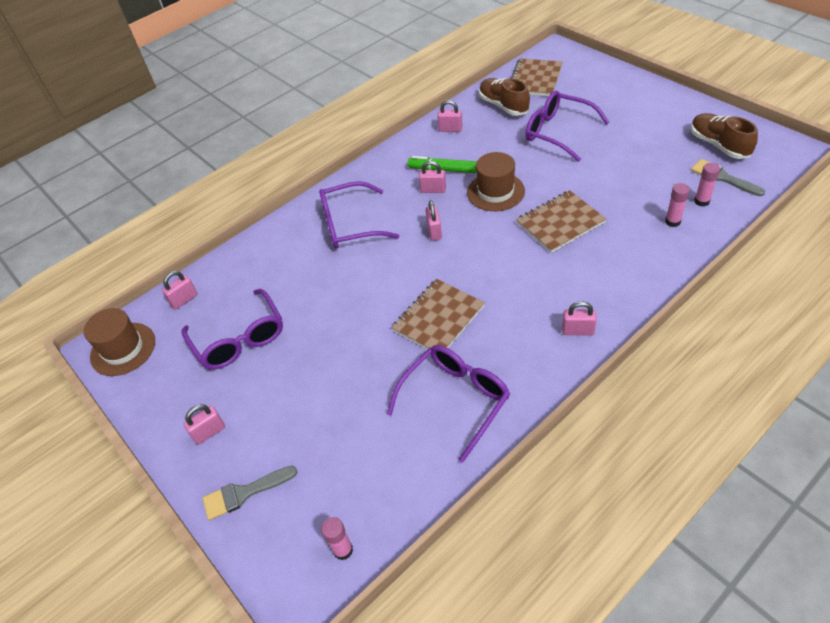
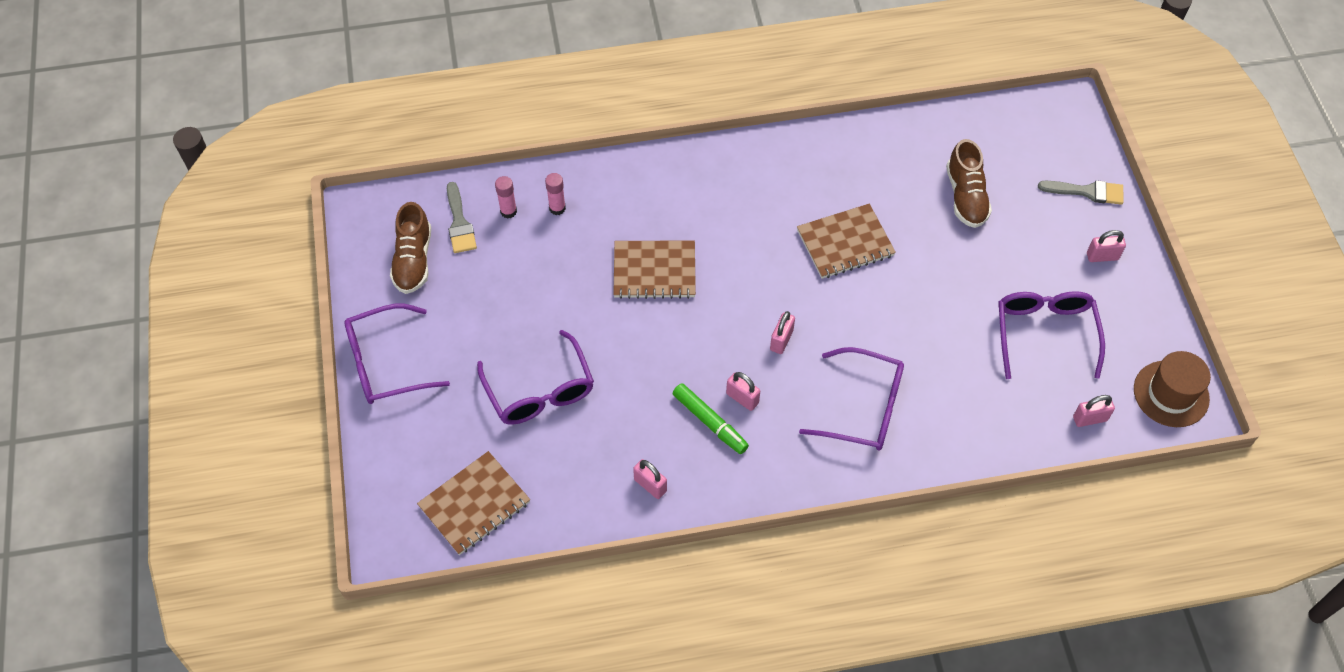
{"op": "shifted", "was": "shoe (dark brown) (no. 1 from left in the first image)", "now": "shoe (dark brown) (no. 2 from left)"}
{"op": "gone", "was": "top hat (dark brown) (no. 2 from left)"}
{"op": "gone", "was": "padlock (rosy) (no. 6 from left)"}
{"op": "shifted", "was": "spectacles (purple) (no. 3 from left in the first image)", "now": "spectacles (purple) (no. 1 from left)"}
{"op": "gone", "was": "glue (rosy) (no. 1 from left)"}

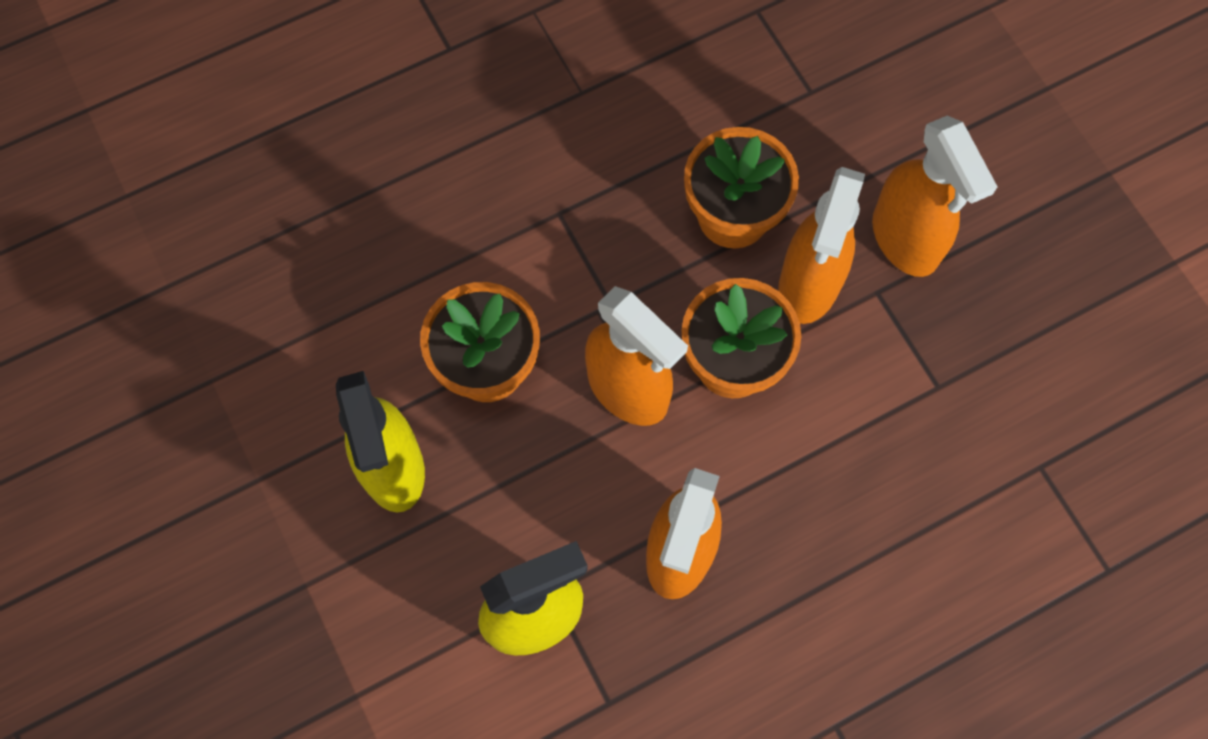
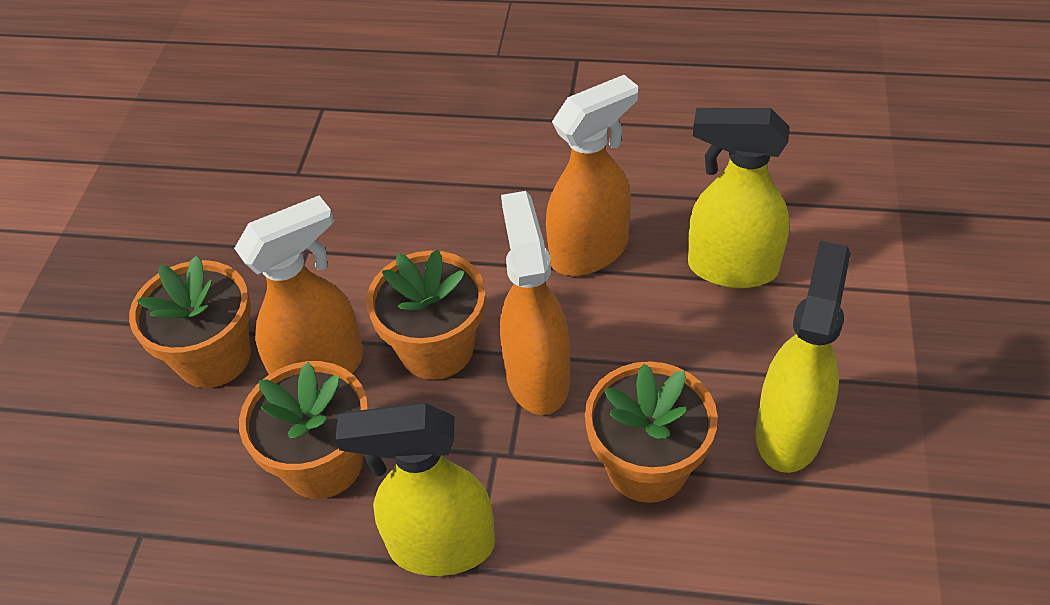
{"op": "swapped", "was": "spray cleaner (orange-coloured) (no. 4 from left)", "now": "potted plant (orange-coloured) (no. 1 from left)"}
{"op": "new", "now": "spray cleaner (yellow) (no. 1 from left)"}

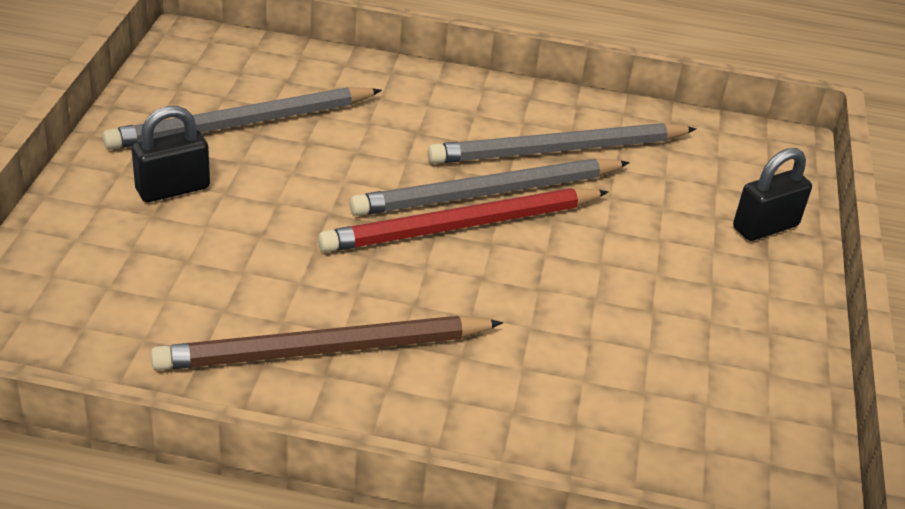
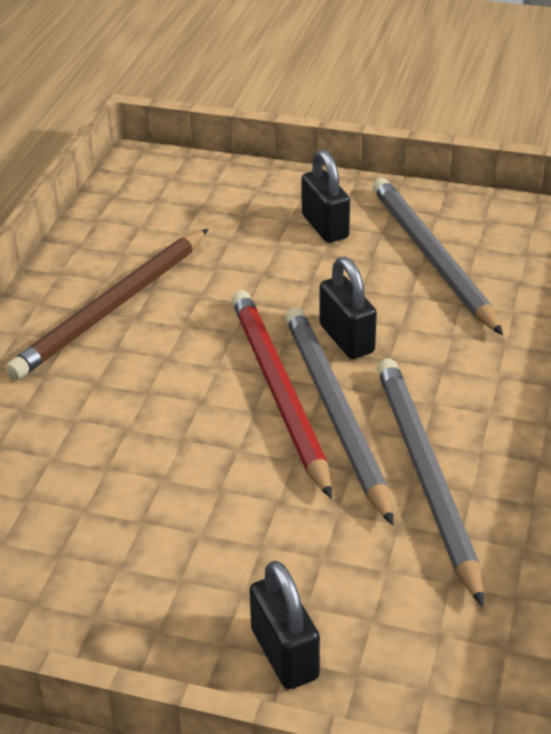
{"op": "rotated", "was": "lead pencil (dark brown)", "clockwise": -135}
{"op": "new", "now": "padlock (jet-black) (no. 3 from left)"}

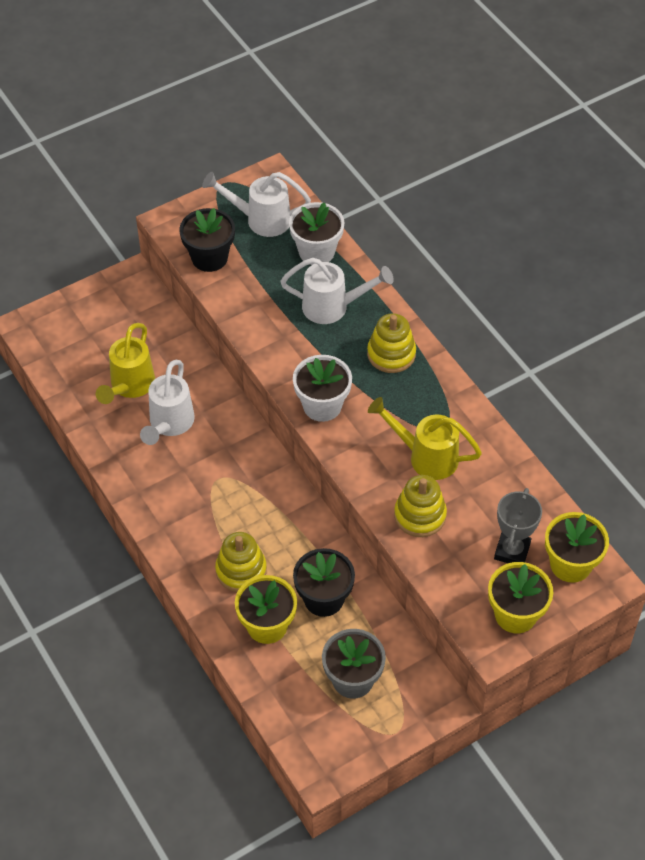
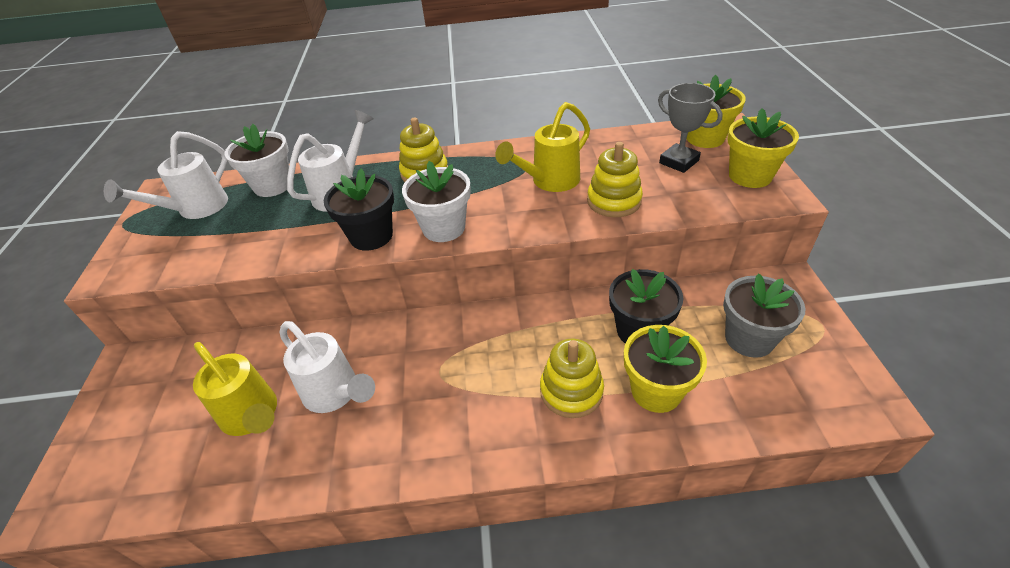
{"op": "shifted", "was": "potted plant (jet-black) (no. 1 from left)"}

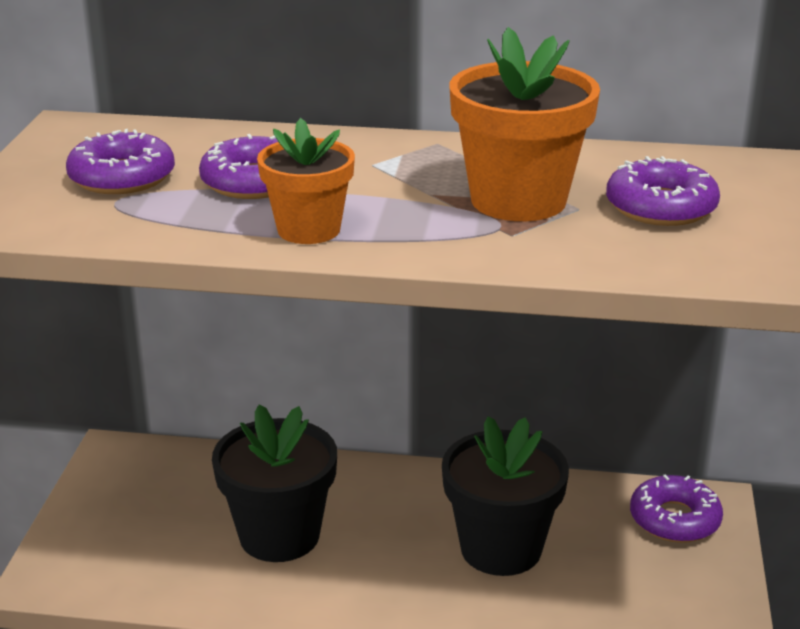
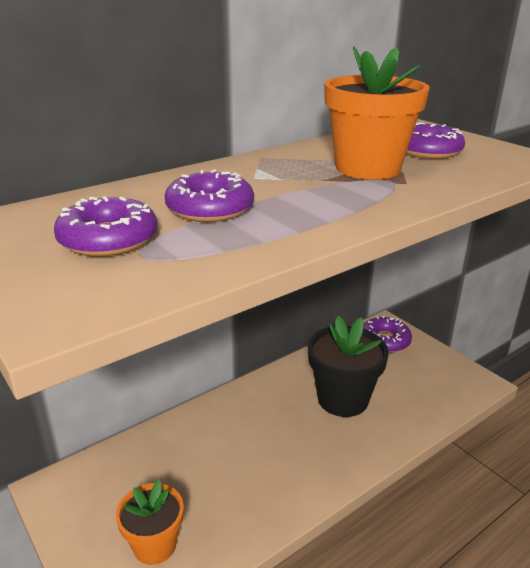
{"op": "shifted", "was": "potted plant (orange-coloured) (no. 1 from left)"}
{"op": "gone", "was": "potted plant (jet-black) (no. 1 from left)"}

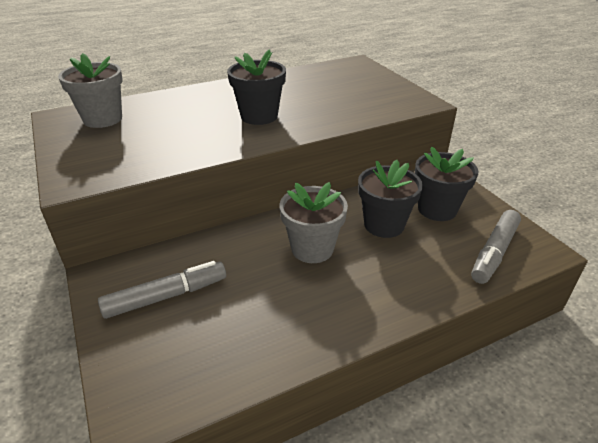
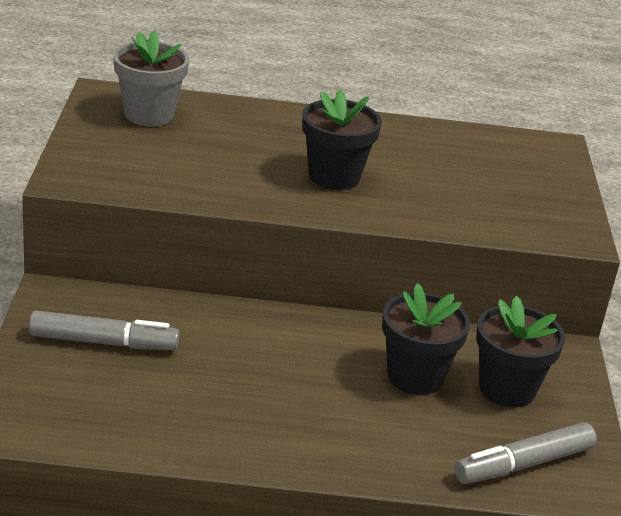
{"op": "gone", "was": "potted plant (ash-grey) (no. 2 from left)"}

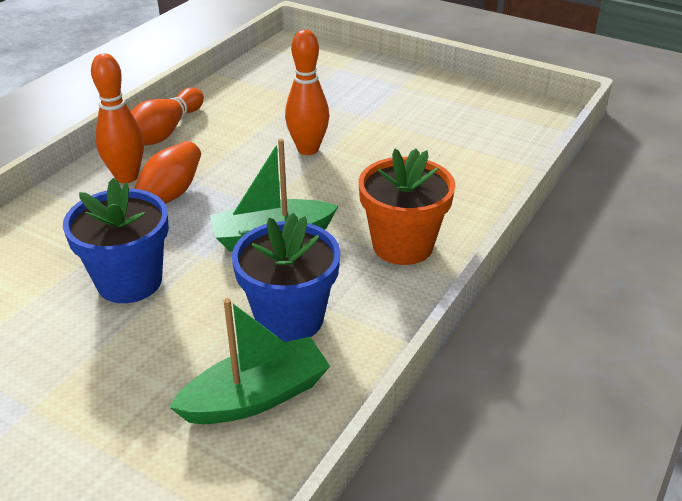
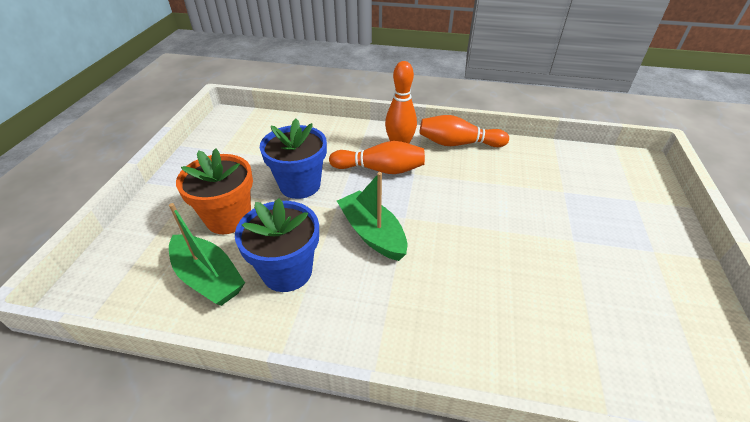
{"op": "gone", "was": "tenpin (orange-coloured) (no. 4 from left)"}
{"op": "shifted", "was": "potted plant (orange-coloured)"}

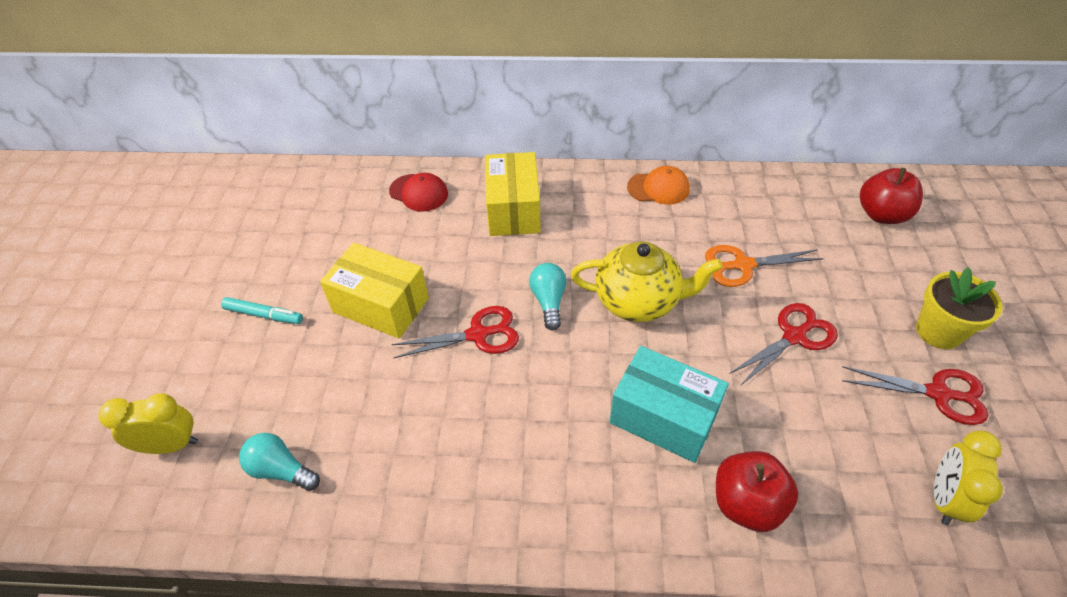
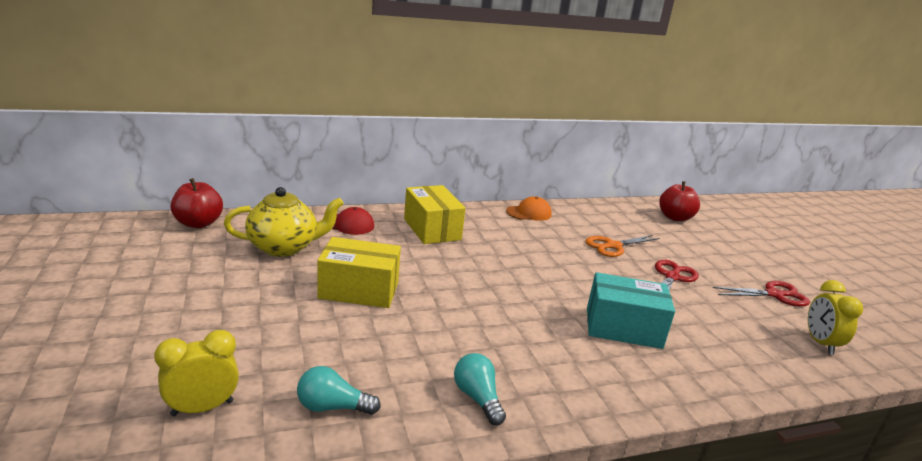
{"op": "shifted", "was": "china teapot (yellow)"}
{"op": "shifted", "was": "lightbulb (turquoise) (no. 2 from left)"}
{"op": "gone", "was": "potted plant (yellow)"}
{"op": "gone", "was": "marker pen (turquoise)"}
{"op": "gone", "was": "pair of scissors (scarlet) (no. 1 from left)"}
{"op": "shifted", "was": "apple fruit (scarlet) (no. 1 from left)"}

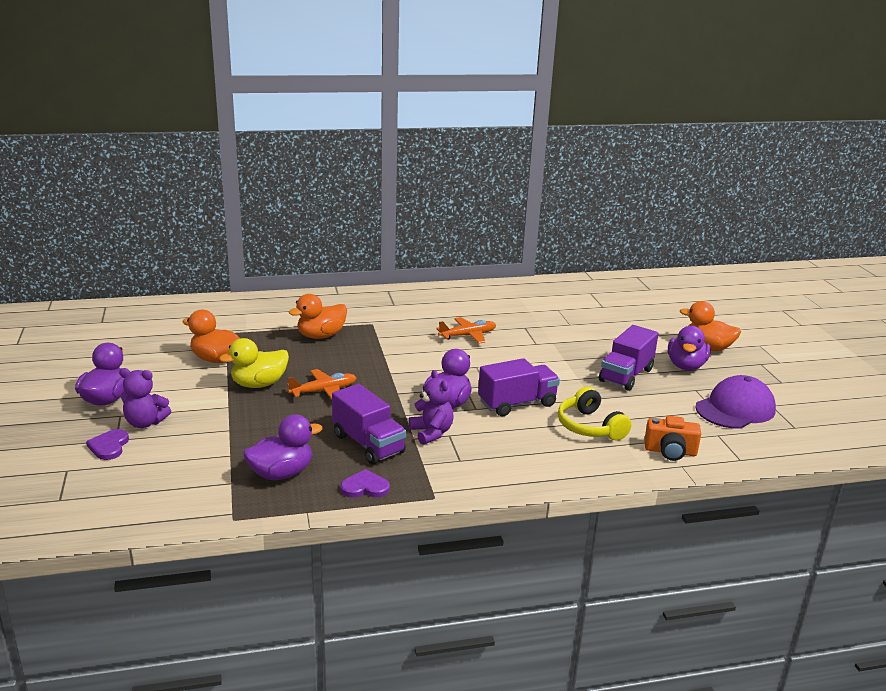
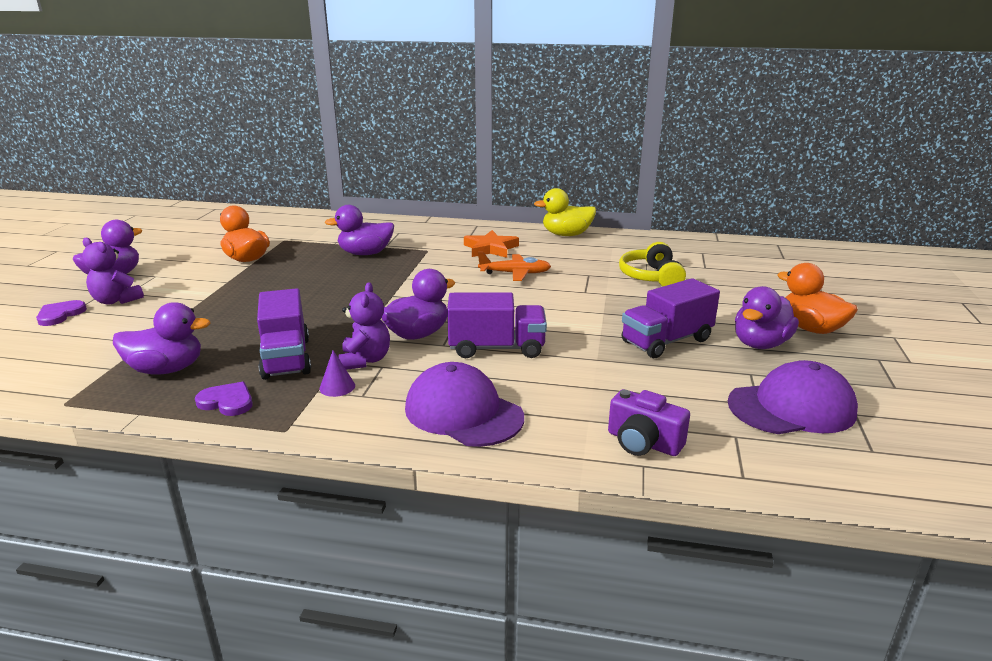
{"op": "repainted", "was": "toy duck (orange-coloured) (no. 2 from left)", "now": "toy duck (purple) (no. 3 from left)"}
{"op": "shifted", "was": "toy duck (yellow)"}
{"op": "gone", "was": "plane (orange-coloured) (no. 1 from left)"}
{"op": "shifted", "was": "headphones (yellow)"}
{"op": "repainted", "was": "camera (orange-coloured)", "now": "camera (purple)"}
{"op": "new", "now": "star shape (orange-coloured)"}
{"op": "new", "now": "cone (purple)"}
{"op": "new", "now": "baseball cap (purple) (no. 1 from left)"}

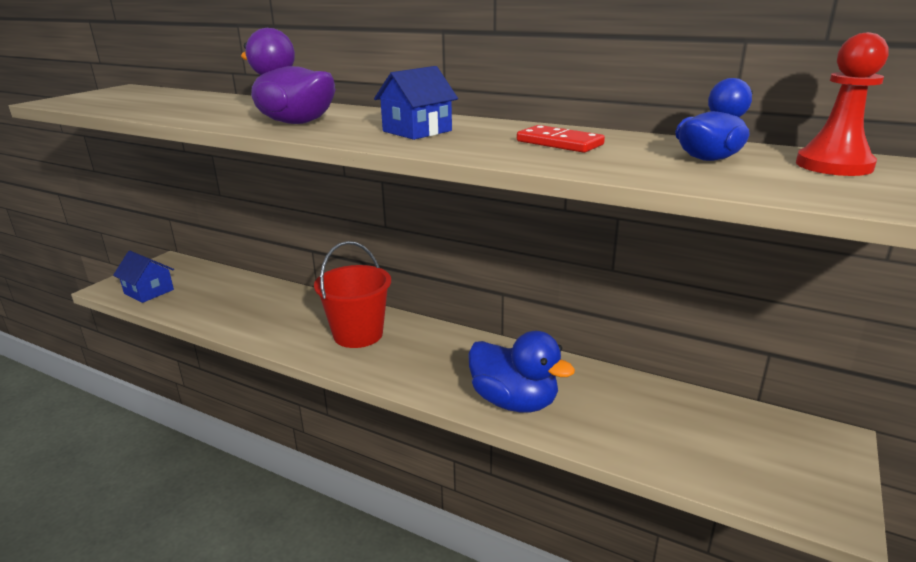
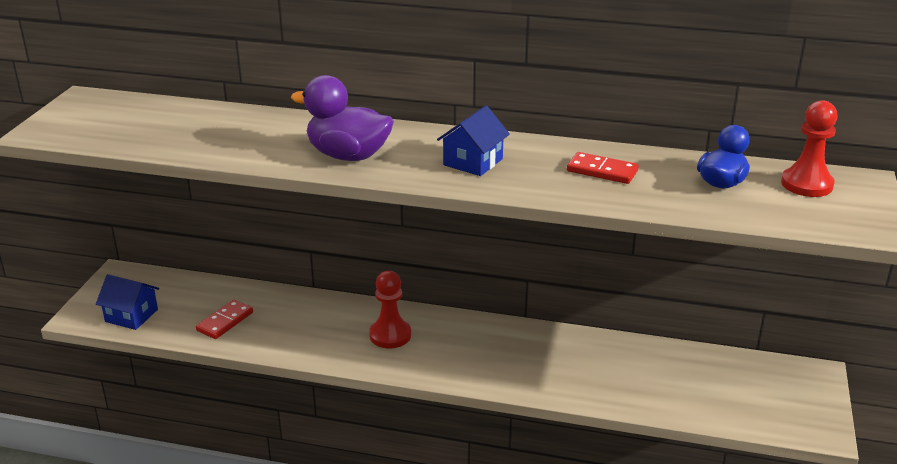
{"op": "swapped", "was": "pail (scarlet)", "now": "game pawn (scarlet) (no. 1 from left)"}
{"op": "gone", "was": "toy duck (cobalt) (no. 1 from left)"}
{"op": "new", "now": "domino (scarlet) (no. 1 from left)"}

